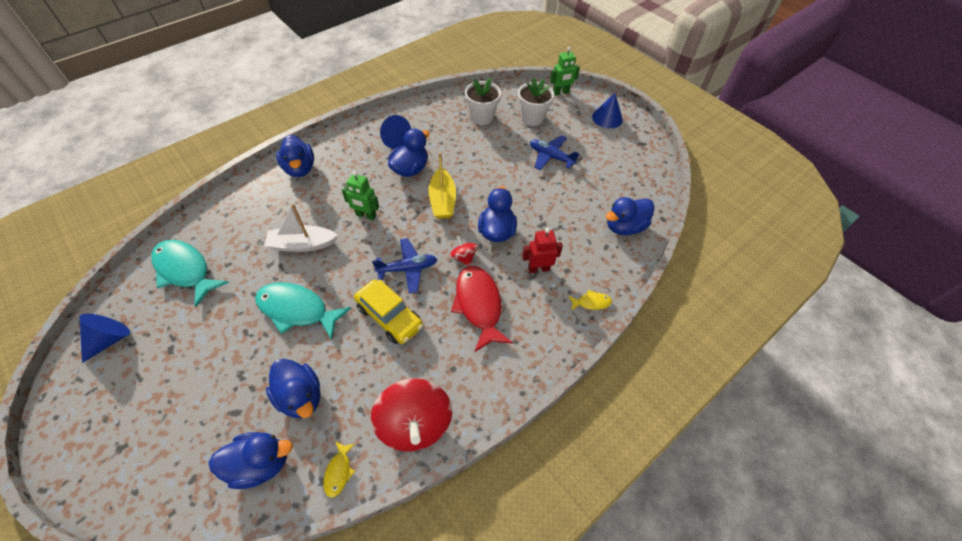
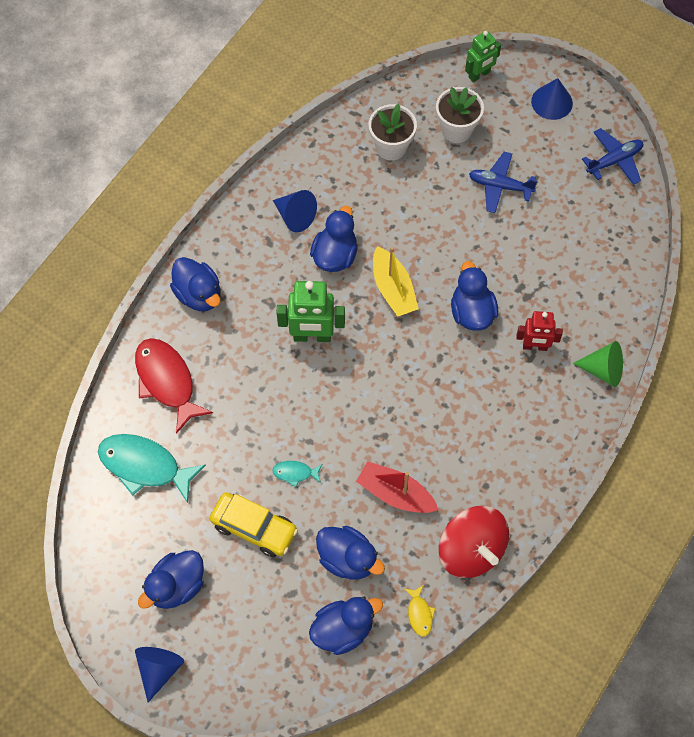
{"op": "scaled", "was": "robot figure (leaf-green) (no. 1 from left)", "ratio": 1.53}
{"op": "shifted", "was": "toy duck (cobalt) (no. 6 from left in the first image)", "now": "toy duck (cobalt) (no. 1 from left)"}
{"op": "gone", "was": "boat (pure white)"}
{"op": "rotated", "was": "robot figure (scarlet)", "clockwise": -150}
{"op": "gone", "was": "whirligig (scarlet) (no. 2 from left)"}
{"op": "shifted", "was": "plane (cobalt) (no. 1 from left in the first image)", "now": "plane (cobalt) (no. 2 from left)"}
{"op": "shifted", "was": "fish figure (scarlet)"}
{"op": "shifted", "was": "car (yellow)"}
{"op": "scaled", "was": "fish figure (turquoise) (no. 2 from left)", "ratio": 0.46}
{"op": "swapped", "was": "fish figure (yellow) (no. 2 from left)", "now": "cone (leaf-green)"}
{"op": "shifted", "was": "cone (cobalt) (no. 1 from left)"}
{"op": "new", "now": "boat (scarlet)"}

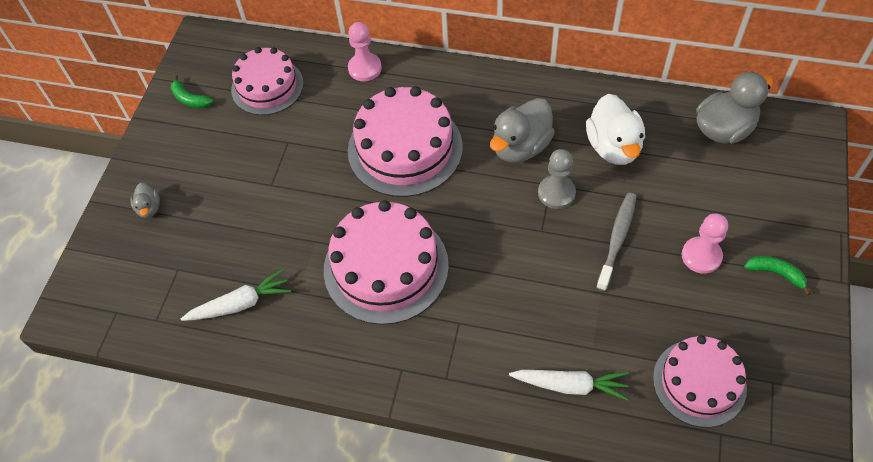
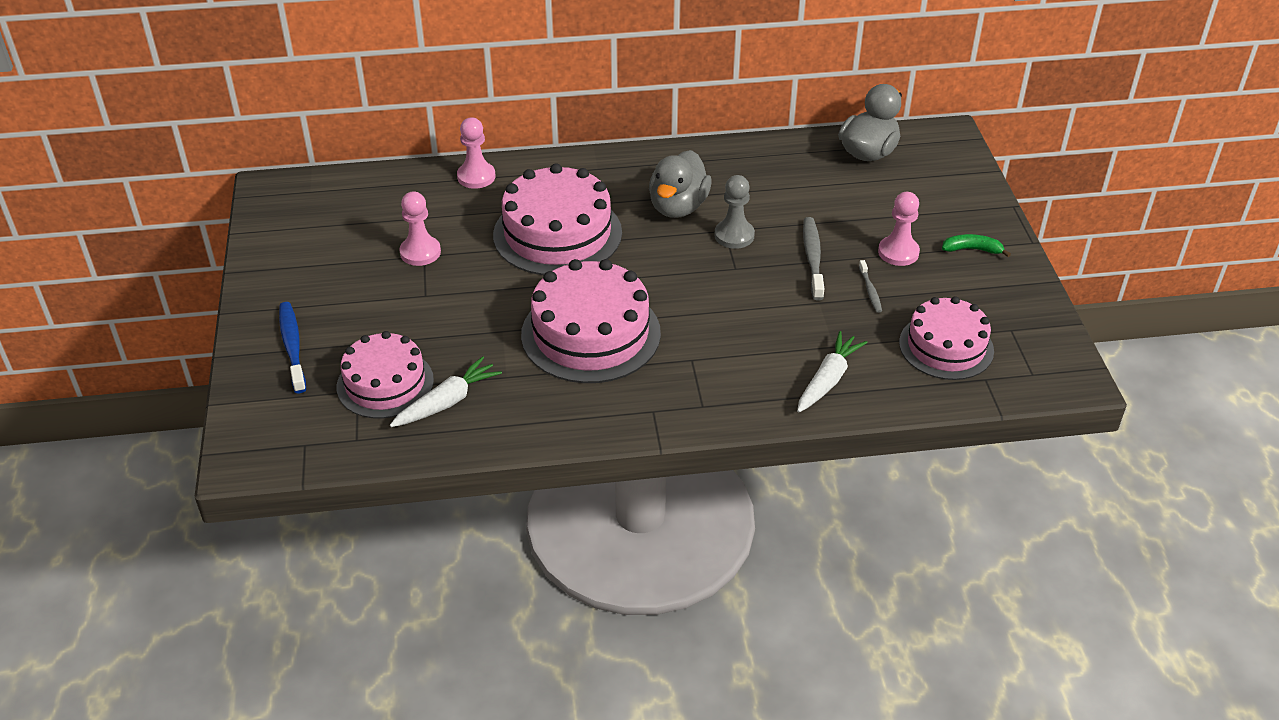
{"op": "shifted", "was": "layer cake (rosy) (no. 1 from left)"}
{"op": "gone", "was": "banana fruit (leaf-green) (no. 1 from left)"}
{"op": "gone", "was": "toy duck (pure white)"}
{"op": "swapped", "was": "toy duck (ash-grey) (no. 1 from left)", "now": "toothbrush (cobalt)"}
{"op": "rotated", "was": "toy carrot (pure white) (no. 2 from left)", "clockwise": -45}
{"op": "new", "now": "game pawn (rosy) (no. 1 from left)"}
{"op": "new", "now": "toothbrush (ash-grey) (no. 2 from left)"}

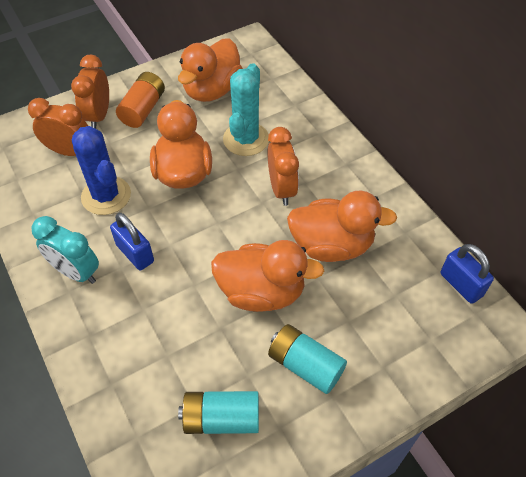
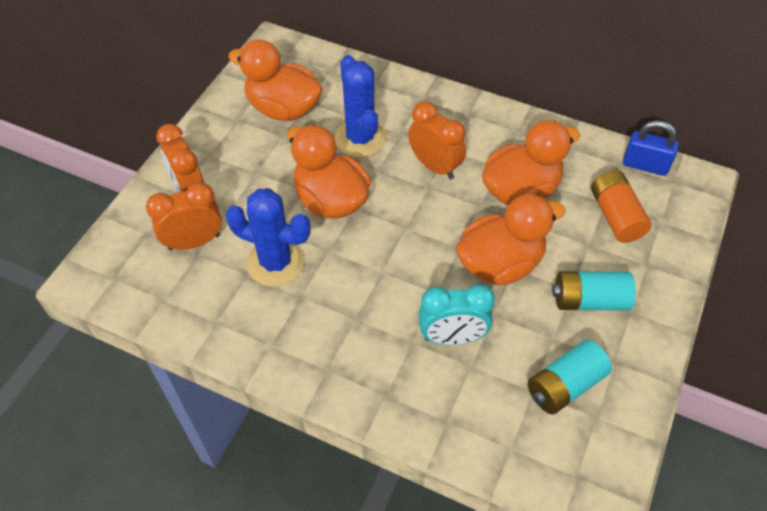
{"op": "rotated", "was": "toy duck (orange-coloured) (no. 2 from left in the first image)", "clockwise": 120}
{"op": "repainted", "was": "saguaro cactus (turquoise)", "now": "saguaro cactus (cobalt) (no. 2 from left)"}
{"op": "shifted", "was": "AA battery (orange-coloured)"}
{"op": "gone", "was": "padlock (cobalt) (no. 1 from left)"}
{"op": "shifted", "was": "clock (turquoise)"}

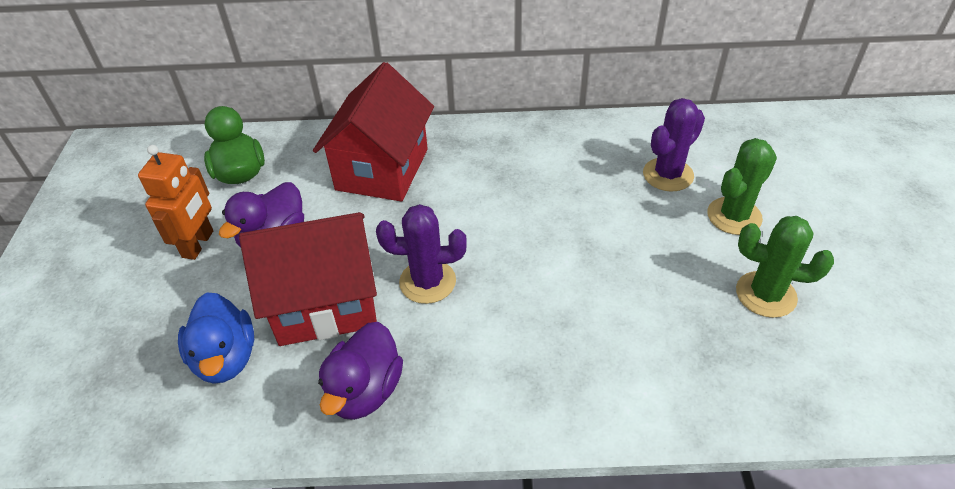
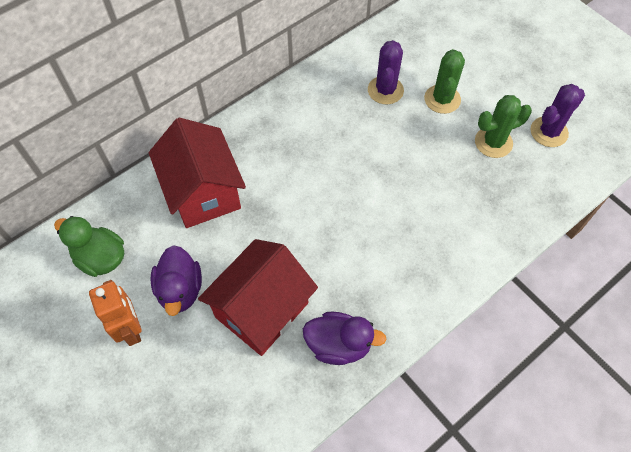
{"op": "shifted", "was": "saguaro cactus (purple) (no. 1 from left in the first image)", "now": "saguaro cactus (purple) (no. 2 from left)"}
{"op": "gone", "was": "toy duck (cobalt)"}
{"op": "rotated", "was": "toy duck (purple) (no. 2 from left)", "clockwise": -60}

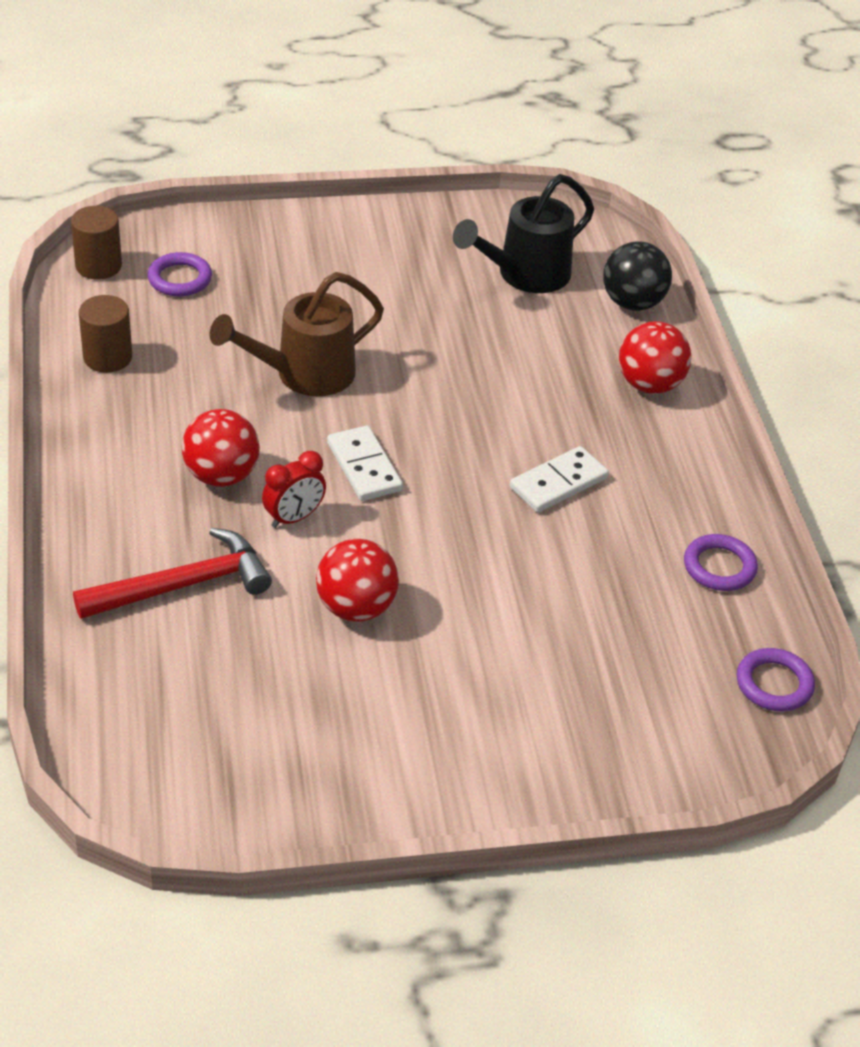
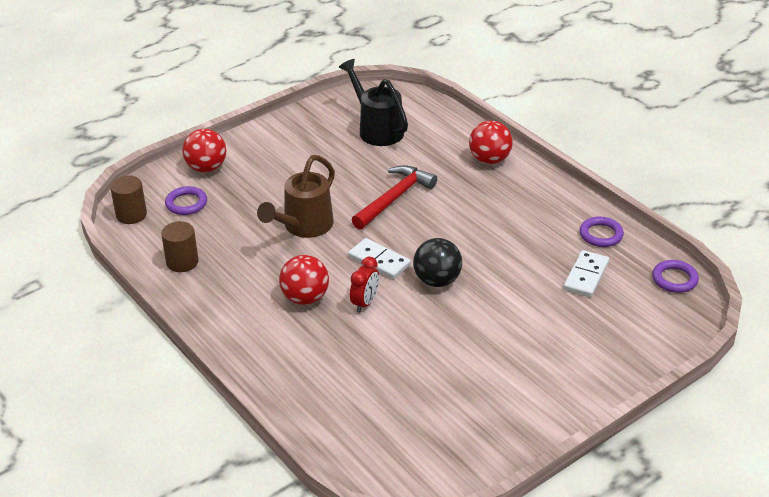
{"op": "rotated", "was": "sprinkling can (jet-black)", "clockwise": 120}
{"op": "shifted", "was": "ball (jet-black)"}
{"op": "shifted", "was": "domino (pure white) (no. 2 from left)"}
{"op": "shifted", "was": "claw hammer (scarlet)"}
{"op": "shifted", "was": "ball (scarlet) (no. 2 from left in the first image)", "now": "ball (scarlet) (no. 1 from left)"}

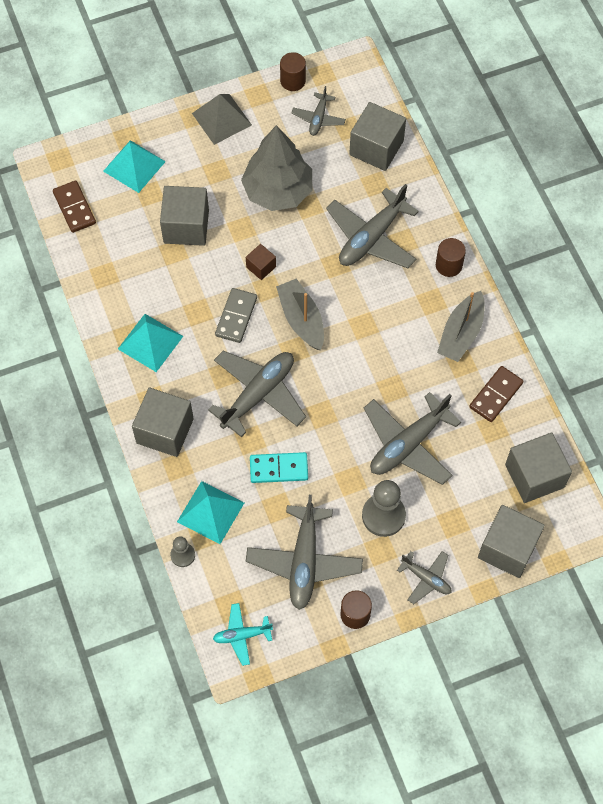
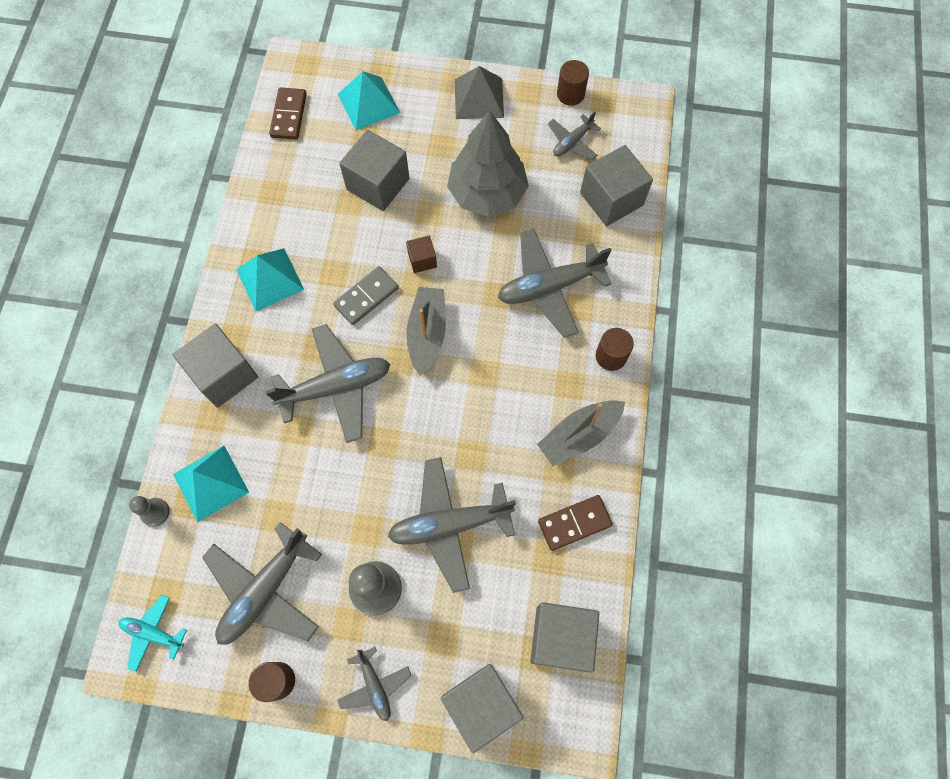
{"op": "gone", "was": "domino (turquoise)"}

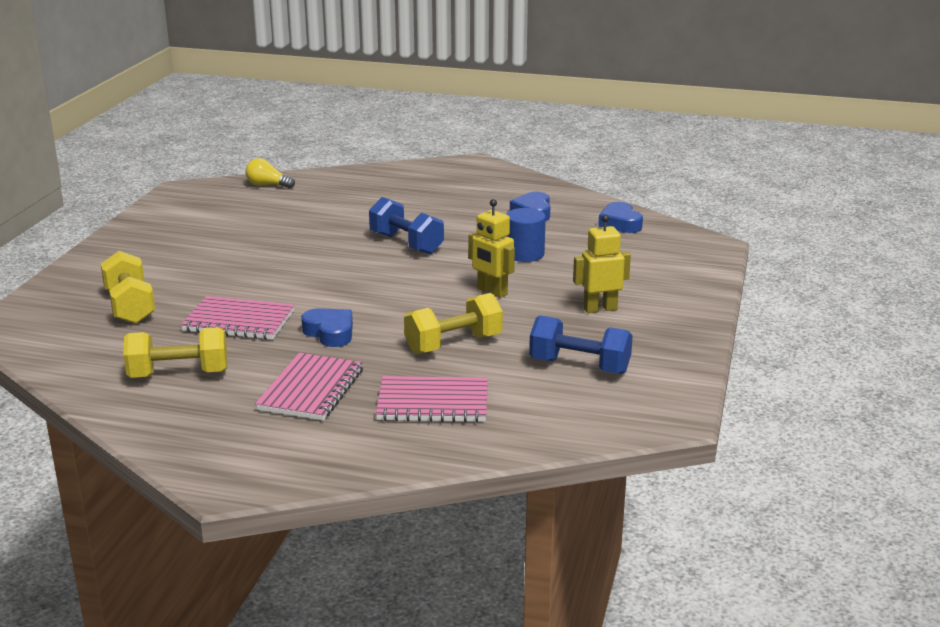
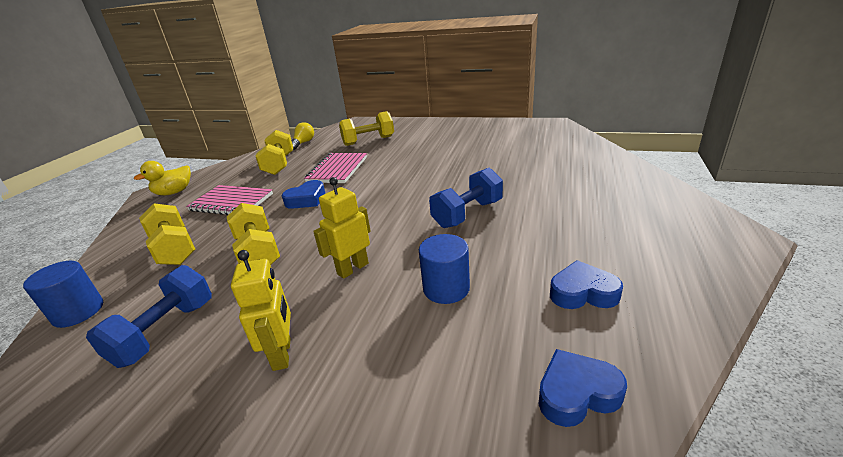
{"op": "shifted", "was": "lightbulb (yellow)"}
{"op": "swapped", "was": "notebook (rosy) (no. 3 from left)", "now": "hand weight (yellow) (no. 1 from left)"}
{"op": "new", "now": "toy duck (yellow)"}
{"op": "new", "now": "cylinder shape (cobalt) (no. 1 from left)"}

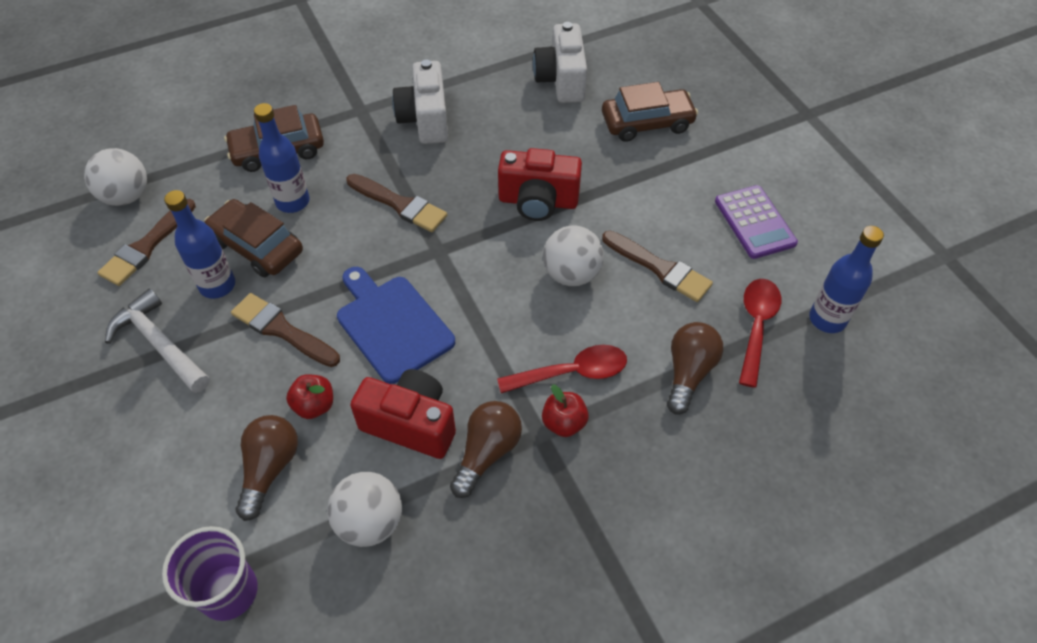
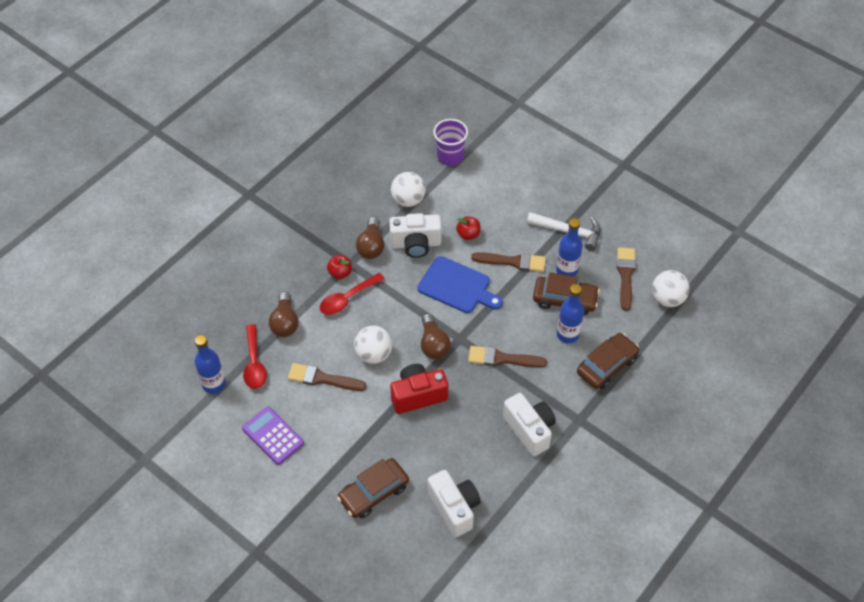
{"op": "repainted", "was": "camera (scarlet) (no. 1 from left)", "now": "camera (pure white) (no. 1 from left)"}
{"op": "shifted", "was": "lightbulb (dark brown) (no. 1 from left in the first image)", "now": "lightbulb (dark brown) (no. 3 from left)"}

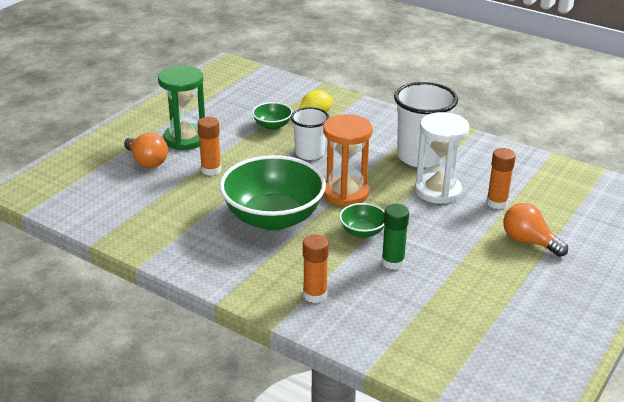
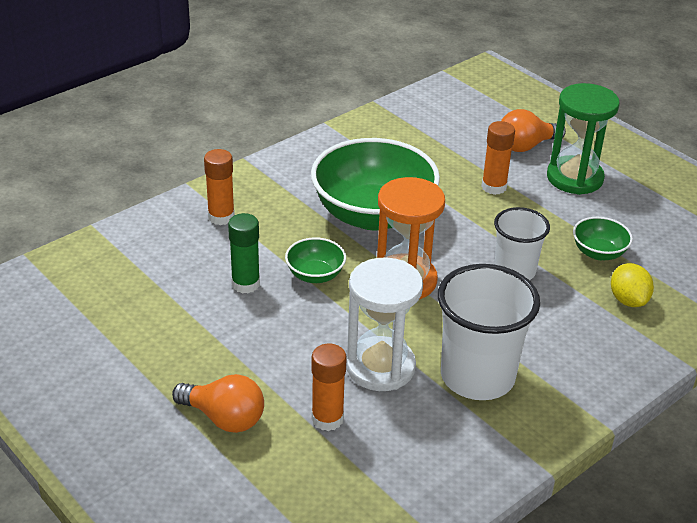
{"op": "rotated", "was": "lightbulb (orange-coloured) (no. 2 from left in the first image)", "clockwise": 60}

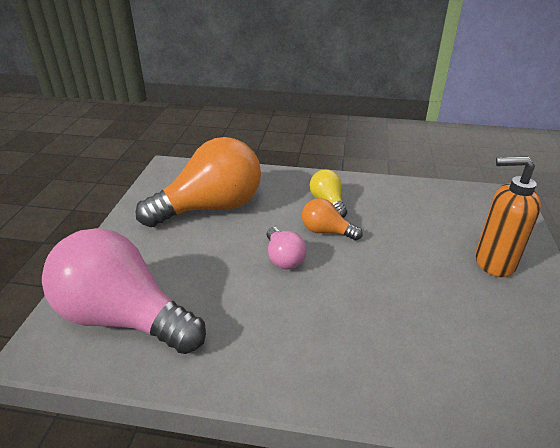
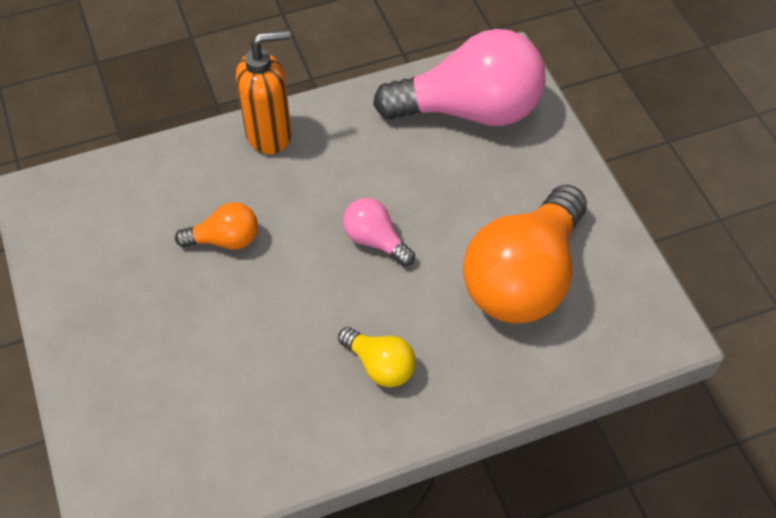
{"op": "shifted", "was": "soap pump (orange-coloured)"}
{"op": "shifted", "was": "lightbulb (orange-coloured) (no. 2 from left in the first image)", "now": "lightbulb (orange-coloured) (no. 1 from left)"}

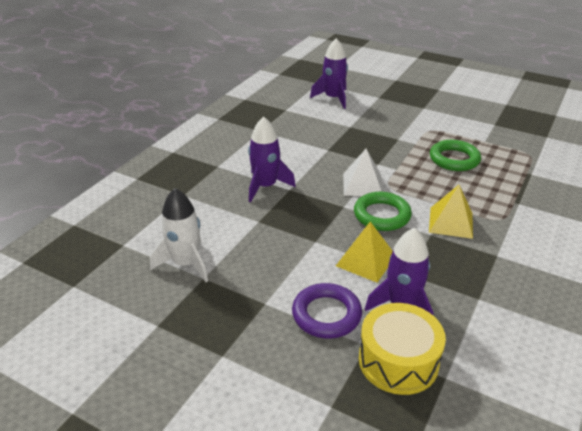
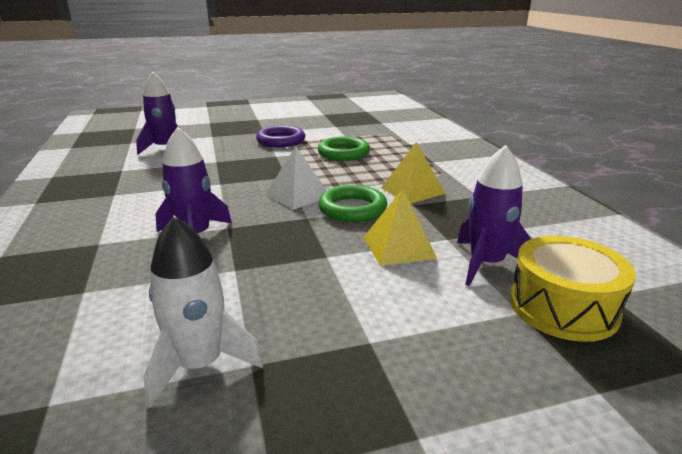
{"op": "shifted", "was": "torus (purple)"}

